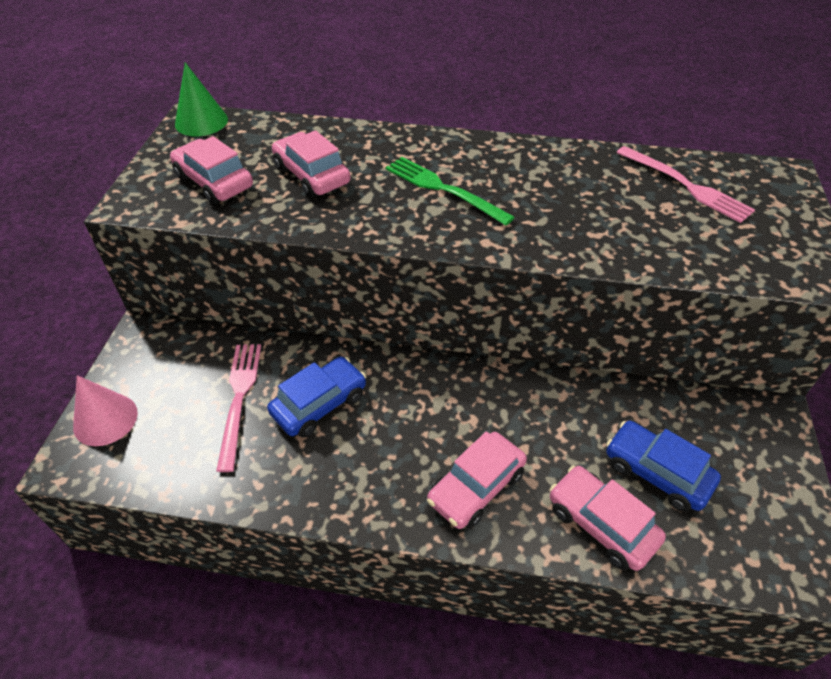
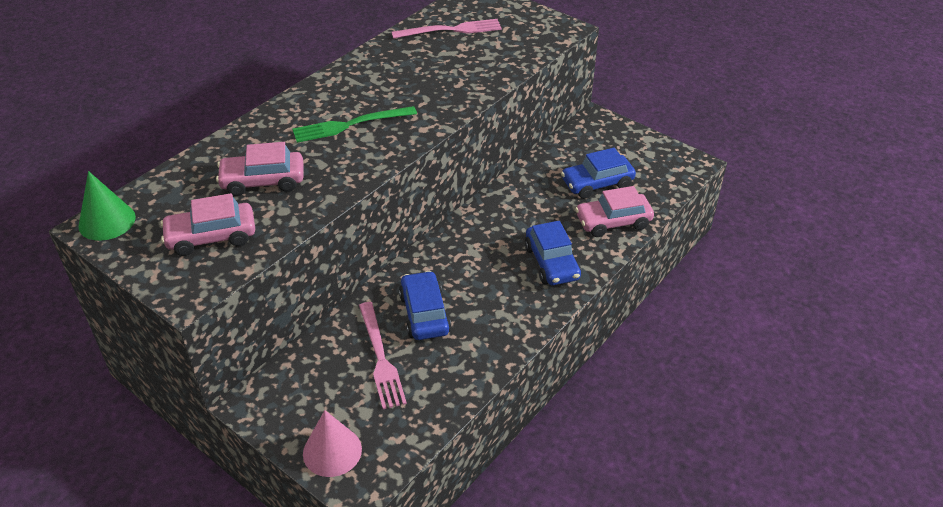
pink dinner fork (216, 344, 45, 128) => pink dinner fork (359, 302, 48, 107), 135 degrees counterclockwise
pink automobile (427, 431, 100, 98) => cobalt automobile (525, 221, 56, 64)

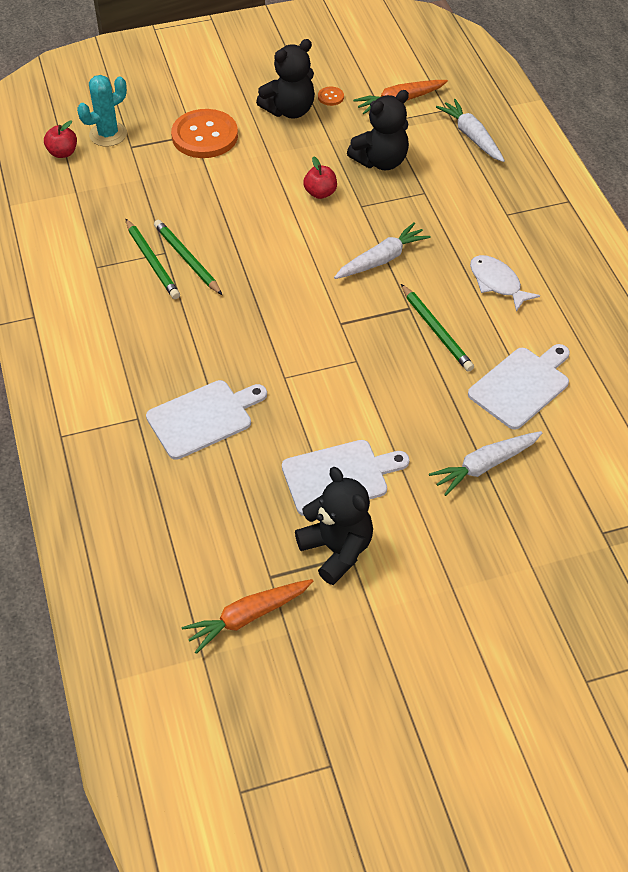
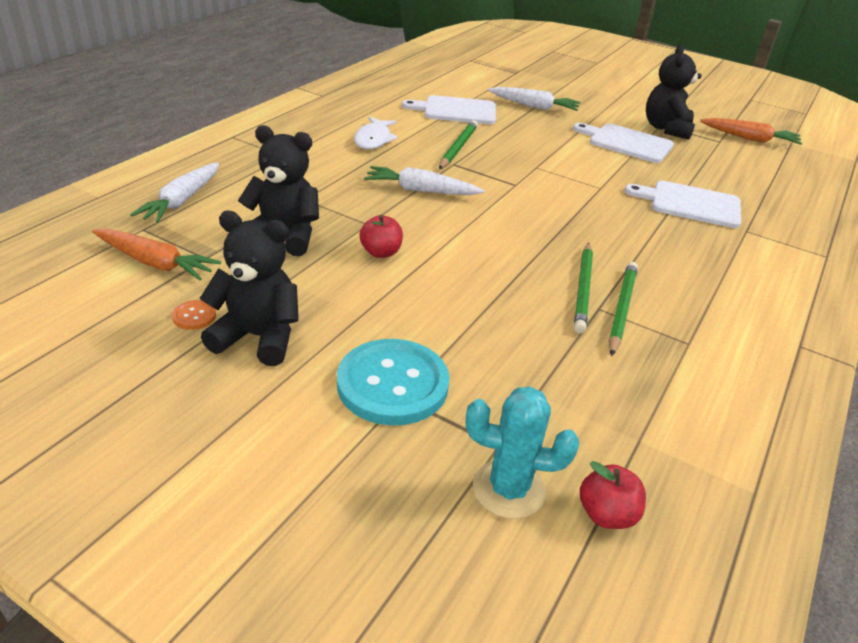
orange sewing button (171, 109, 67, 49) => aqua sewing button (337, 339, 113, 87)

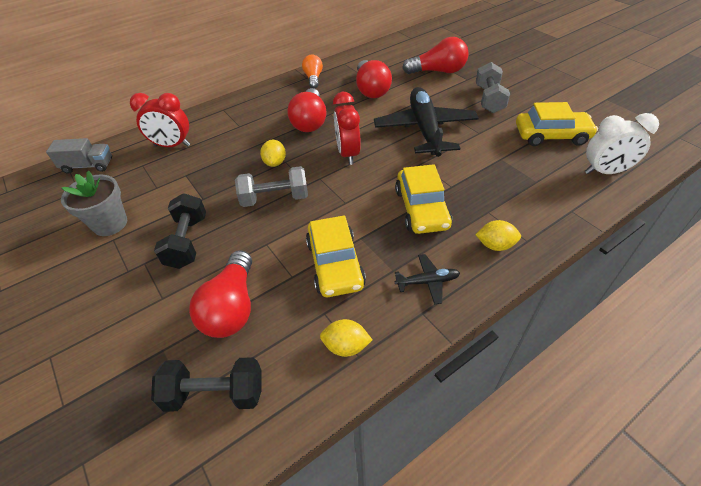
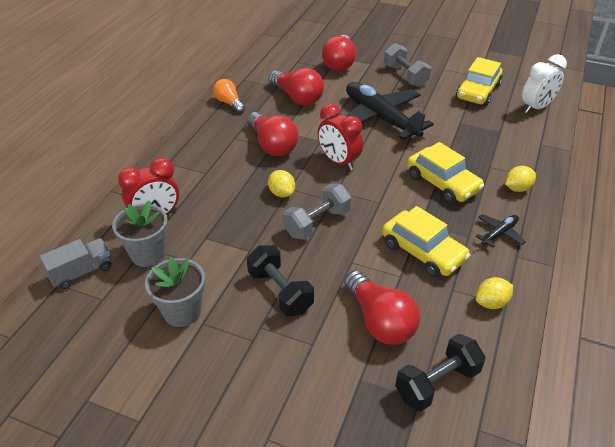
crimson bulb (402, 37, 67, 37) => crimson bulb (322, 35, 34, 36), 135 degrees clockwise
golden automobile (516, 102, 82, 44) => golden automobile (456, 57, 46, 49), 150 degrees clockwise
nothing => ash-grey plant pot (112, 200, 56, 67)

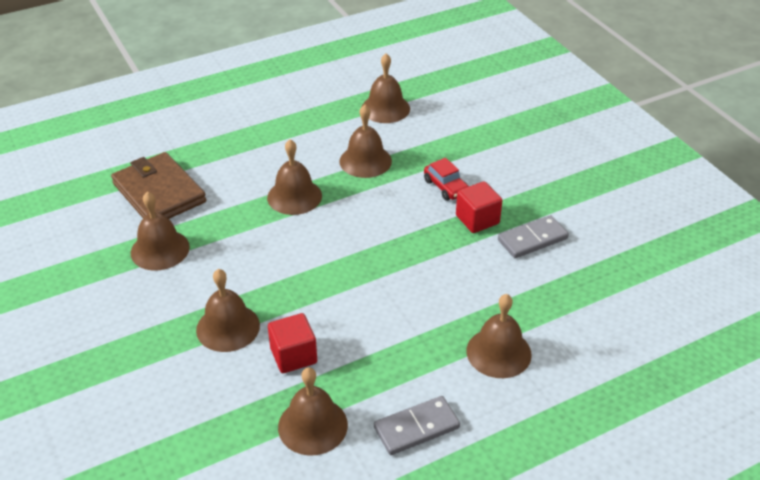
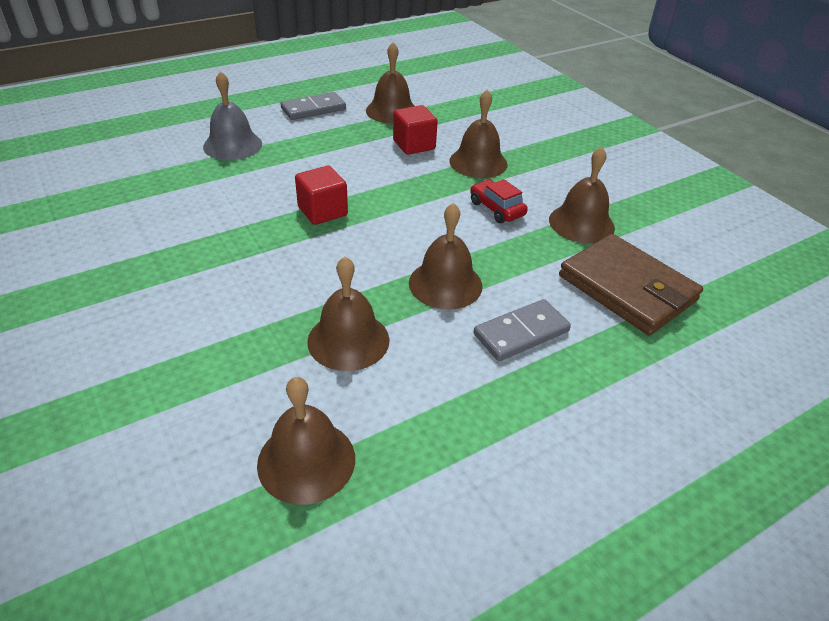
crimson automobile (424, 158, 45, 43) => crimson automobile (470, 179, 58, 44), moved
crimson cube (456, 181, 46, 52) => crimson cube (295, 166, 53, 59), moved
ash-grey domino tile (498, 215, 71, 43) => ash-grey domino tile (473, 299, 98, 62), moved
russet school bell (466, 294, 66, 84) => ash-grey school bell (203, 71, 59, 89)

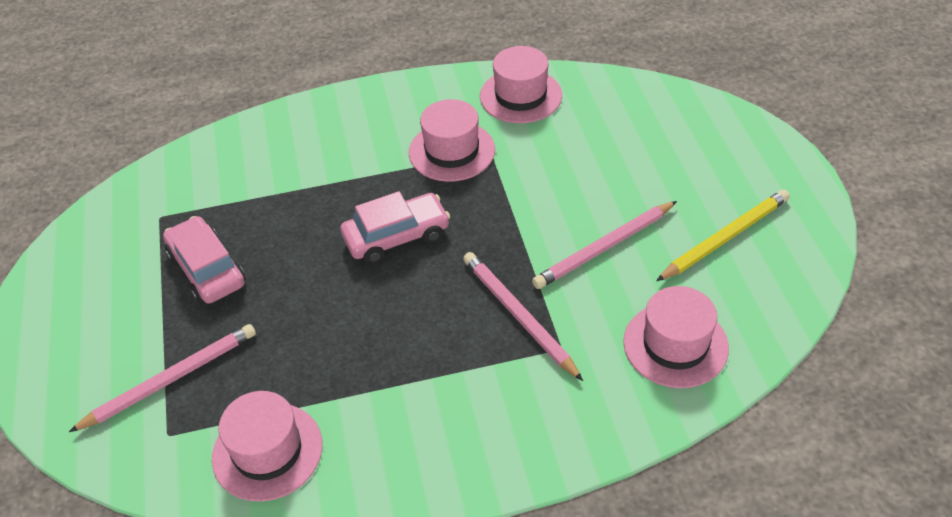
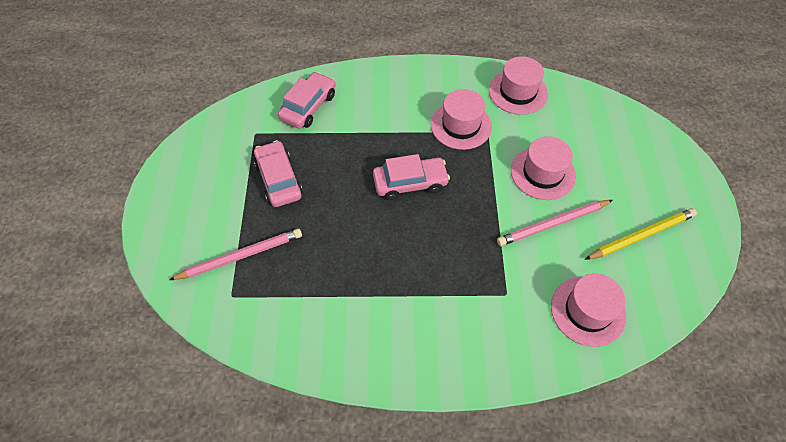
pink pencil (463, 252, 120, 129) => nothing
pink top hat (212, 391, 111, 111) => pink top hat (511, 136, 65, 64), moved
nothing => pink automobile (278, 72, 58, 57)

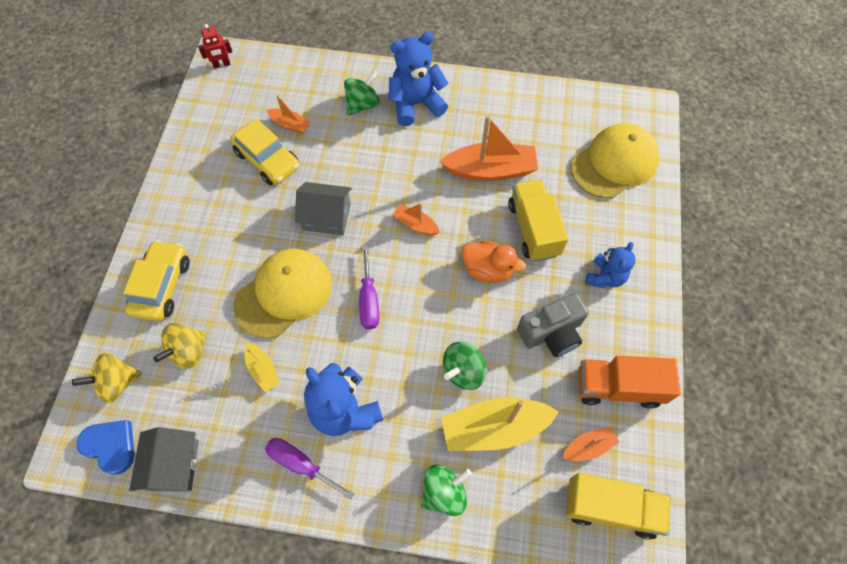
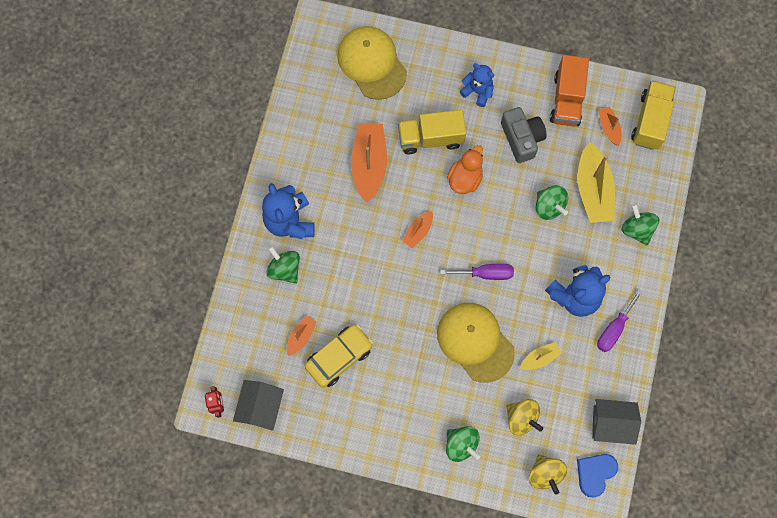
ash-grey cottage (295, 182, 57, 53) => ash-grey cottage (233, 380, 51, 51), moved
golden automobile (123, 240, 67, 81) => emerald toy top (446, 426, 34, 36)

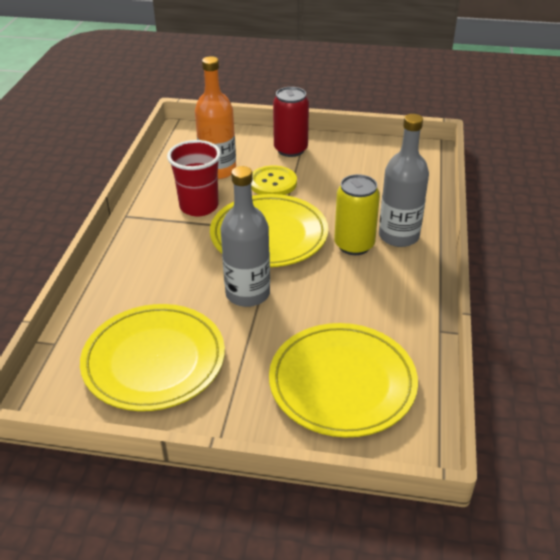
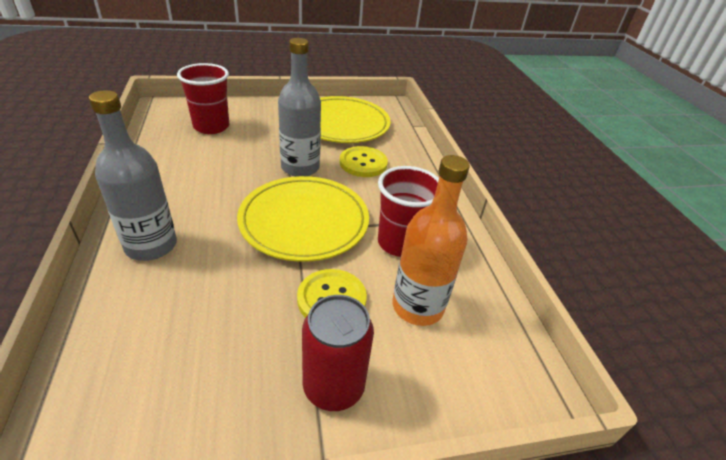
golden can (334, 174, 46, 81) => nothing
golden dinner plate (269, 323, 149, 114) => crimson beaker (177, 63, 52, 71)
nothing => golden sewing button (339, 146, 49, 31)

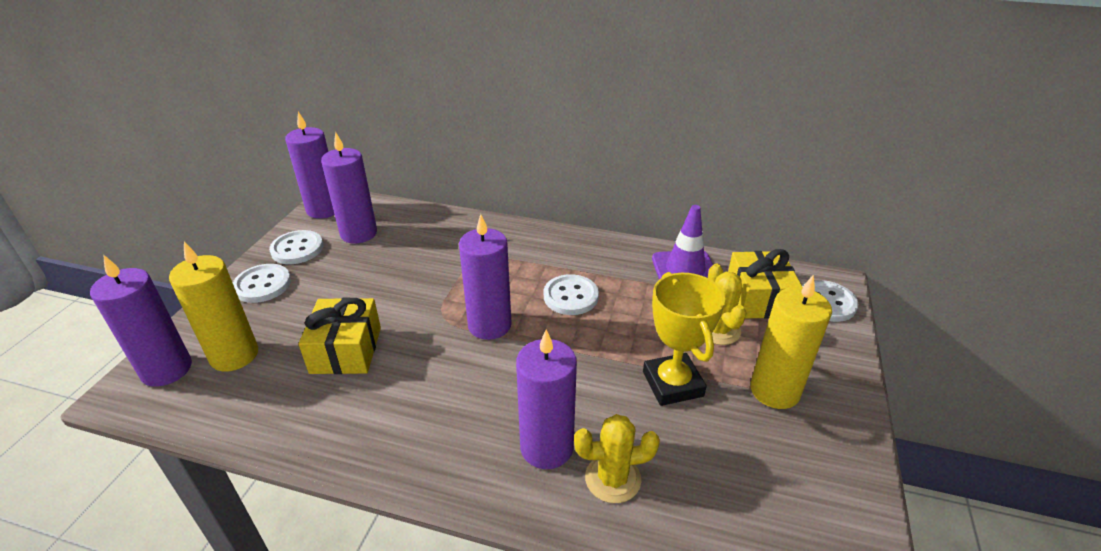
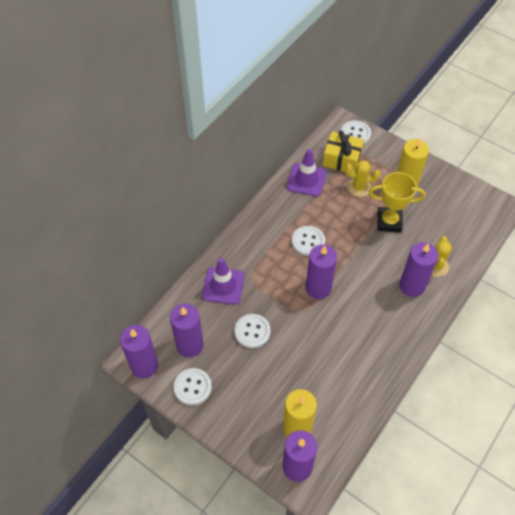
pure white sewing button (233, 264, 58, 39) => pure white sewing button (234, 314, 37, 34), moved
golden present (299, 298, 82, 76) => nothing
nothing => violet traffic cone (202, 258, 43, 47)

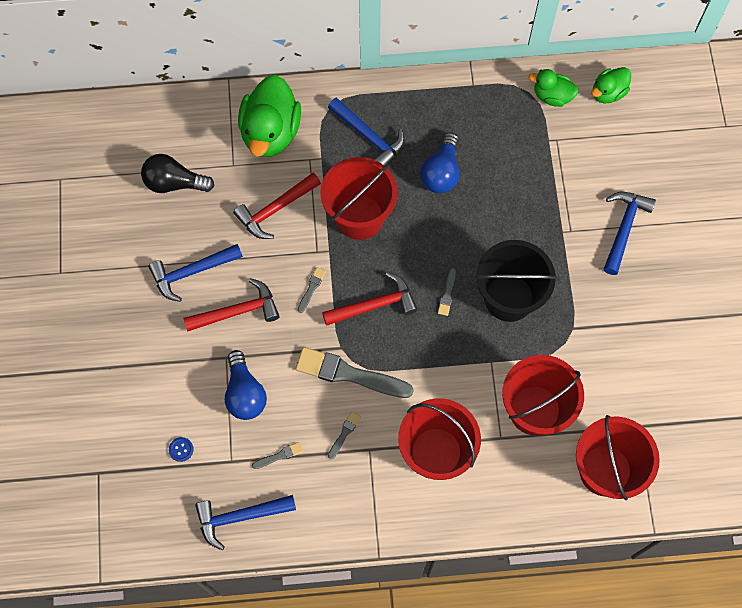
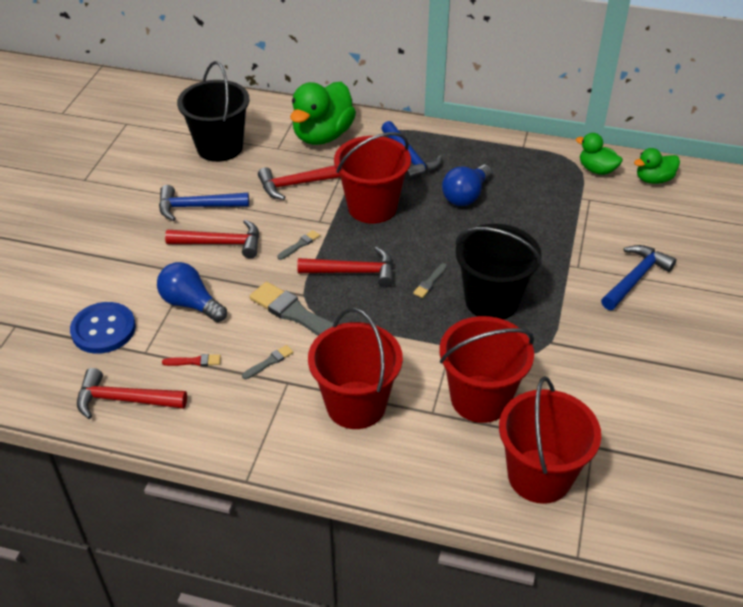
ebony bulb (141, 154, 73, 39) => ebony bucket (177, 61, 72, 101)
cobalt bulb (225, 350, 42, 70) => cobalt bulb (157, 262, 70, 60), 120 degrees clockwise
cobalt sewing button (169, 437, 25, 25) => cobalt sewing button (70, 302, 66, 52), x2.44
ash-grey brush (252, 442, 52, 27) => crimson brush (162, 354, 59, 12)
cobalt carpenter's hammer (195, 495, 101, 55) => crimson carpenter's hammer (77, 368, 110, 51)

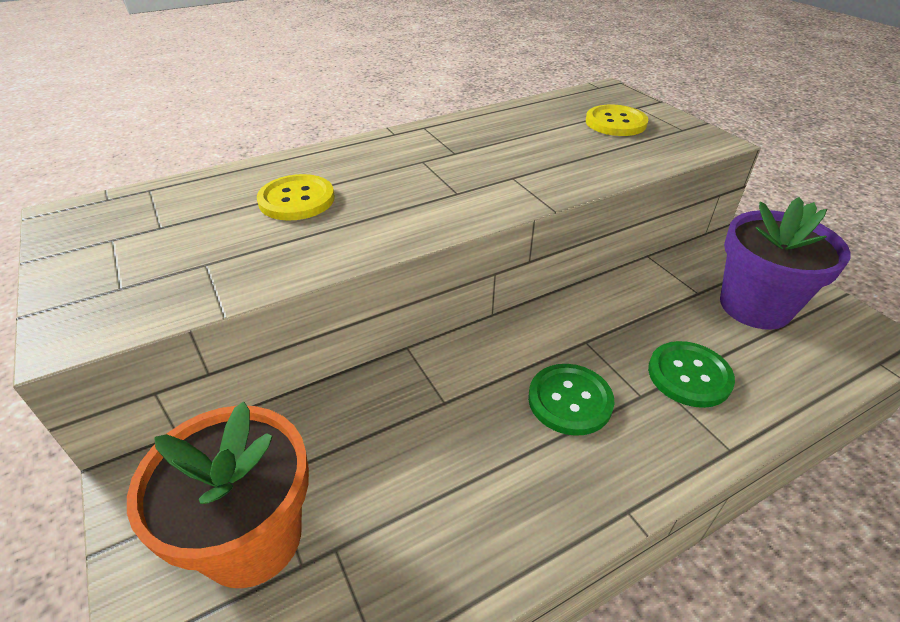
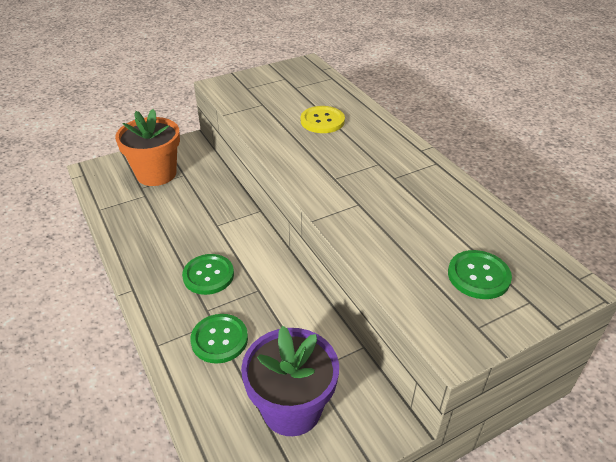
golden sewing button (586, 105, 62, 31) => emerald sewing button (448, 250, 64, 49)

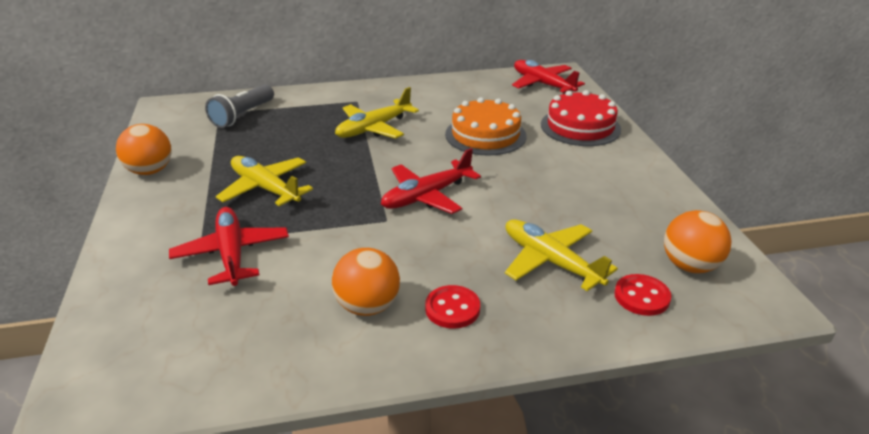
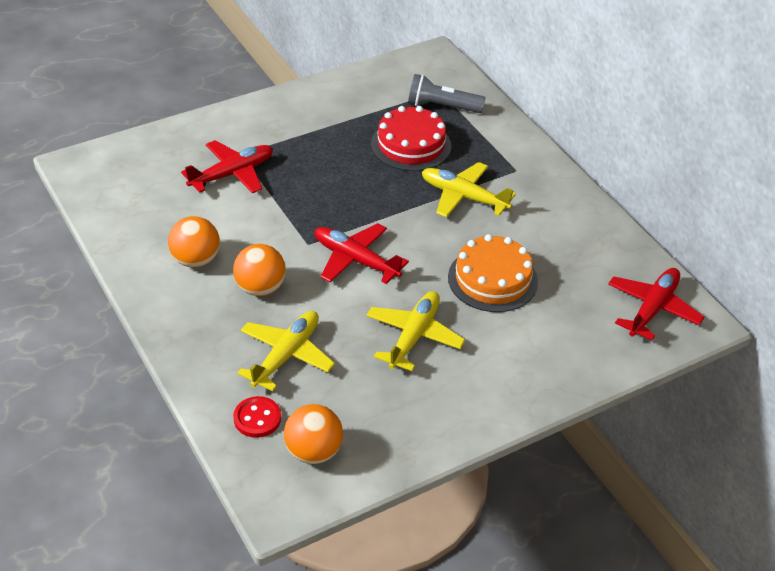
crimson cake (541, 90, 80, 56) => crimson cake (371, 106, 80, 65), moved
orange play ball (116, 124, 55, 51) => orange play ball (233, 244, 53, 52), moved
golden aeroplane (216, 156, 97, 50) => golden aeroplane (366, 291, 99, 80), moved
crimson sewing button (425, 285, 55, 44) => nothing

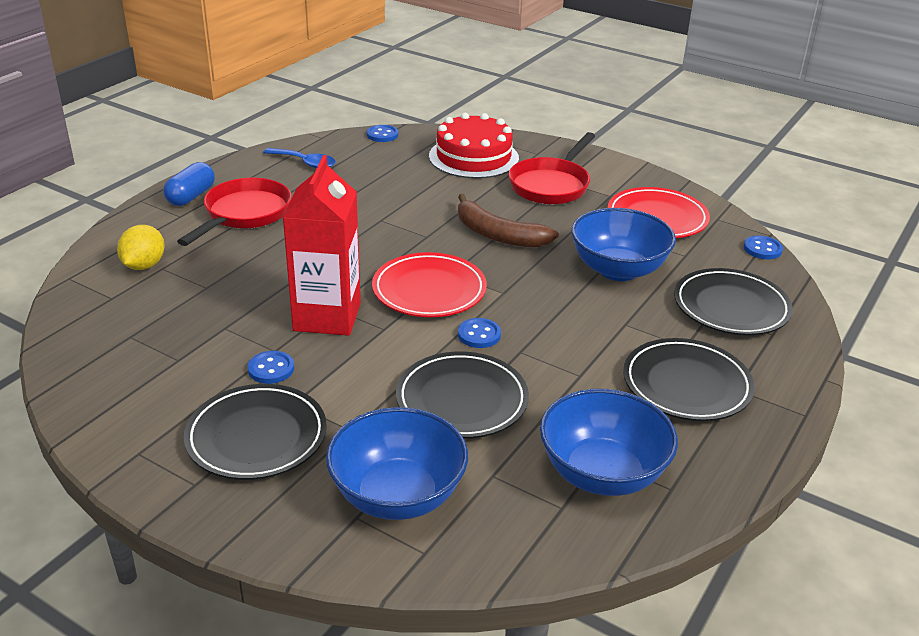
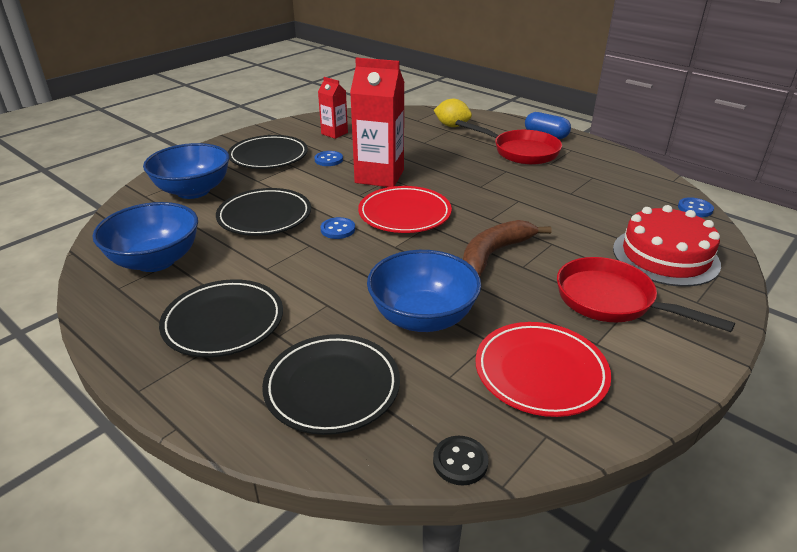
cobalt spoon (263, 148, 73, 20) => nothing
cobalt sewing button (744, 236, 39, 23) => ebony sewing button (433, 436, 55, 50)
nothing => crimson milk carton (318, 77, 30, 62)

